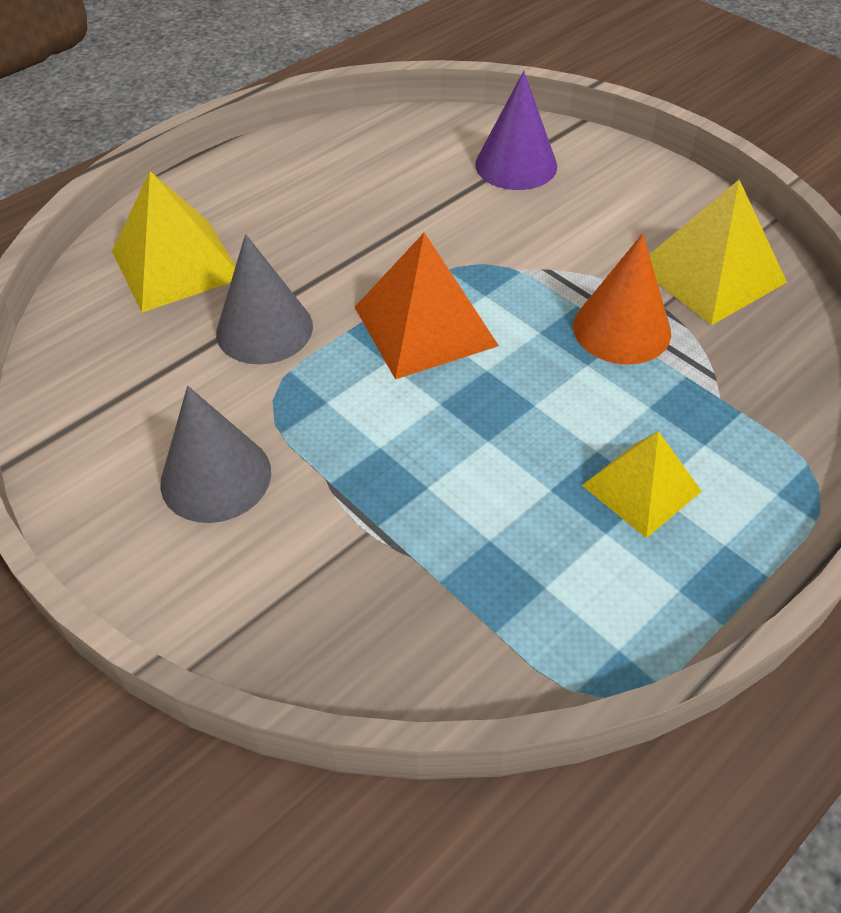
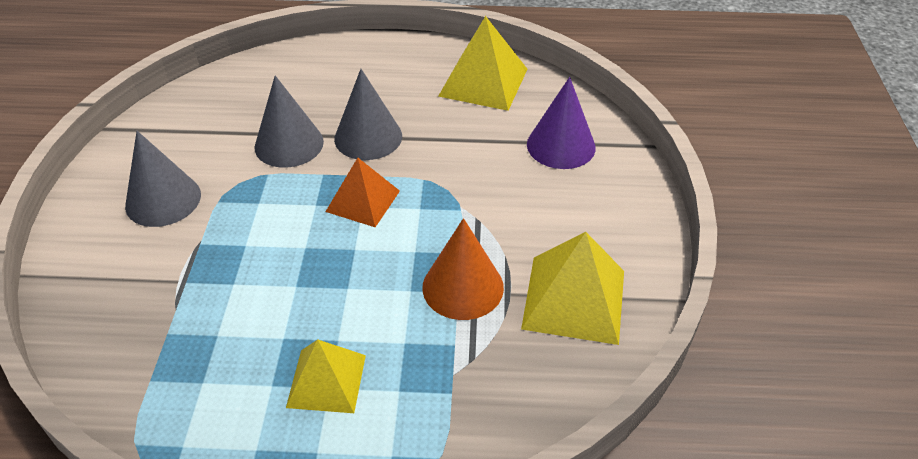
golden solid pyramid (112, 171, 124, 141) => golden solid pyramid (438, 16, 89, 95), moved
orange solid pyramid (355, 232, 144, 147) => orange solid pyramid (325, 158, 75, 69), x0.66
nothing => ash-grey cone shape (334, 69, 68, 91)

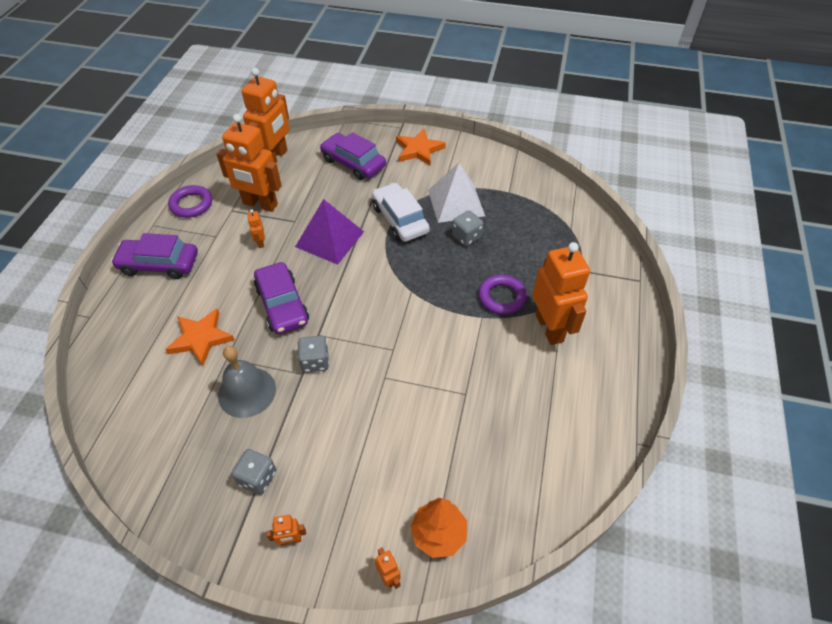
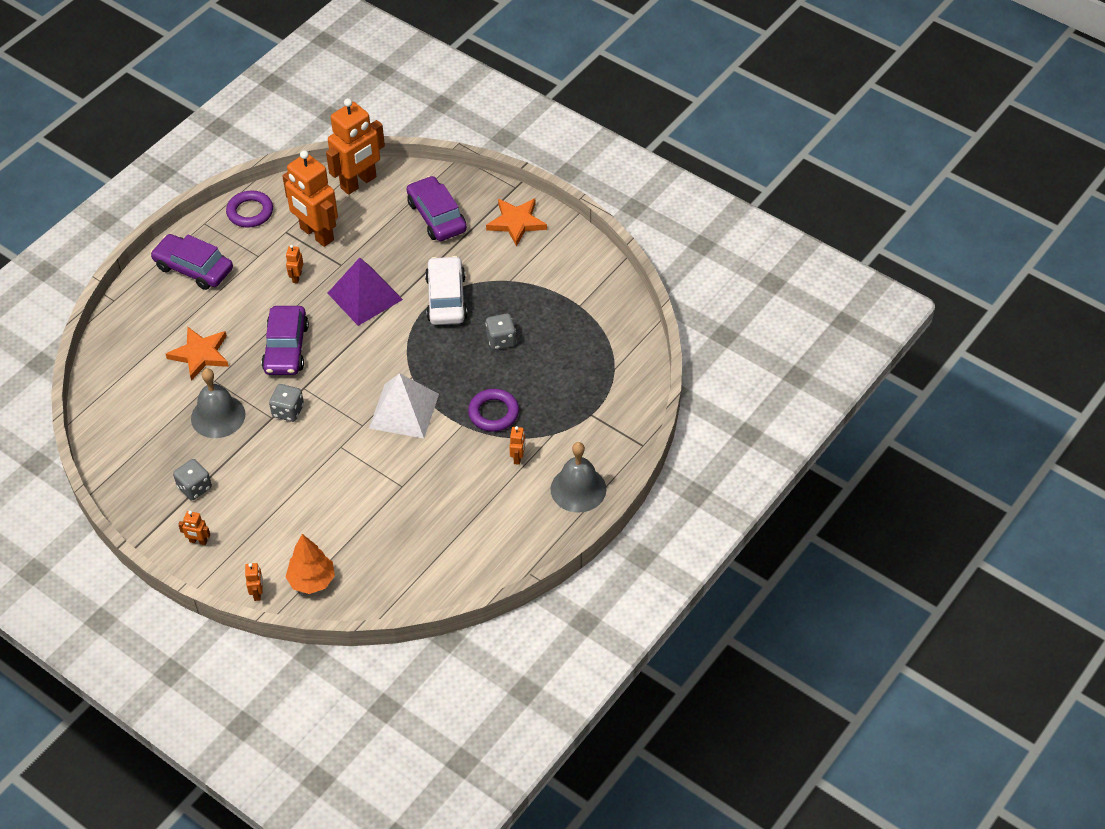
pure white solid pyramid (428, 163, 57, 60) => pure white solid pyramid (369, 373, 70, 66), moved
orange robot figure (532, 242, 58, 103) => orange robot figure (509, 426, 16, 39), x0.41
nothing => ash-grey school bell (550, 442, 56, 71)

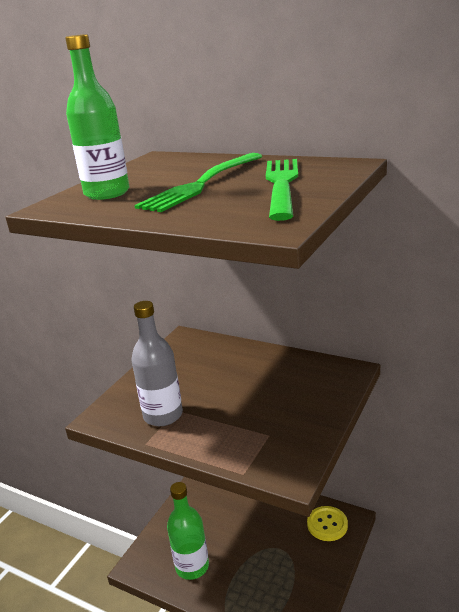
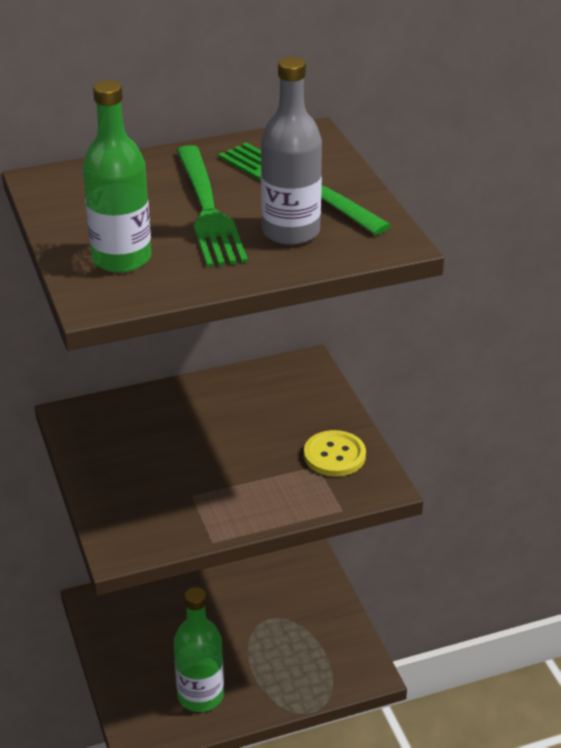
ash-grey drink bottle (131, 301, 52, 125) => ash-grey drink bottle (261, 57, 61, 188), moved
golden sewing button (307, 506, 41, 35) => golden sewing button (304, 430, 62, 47), moved

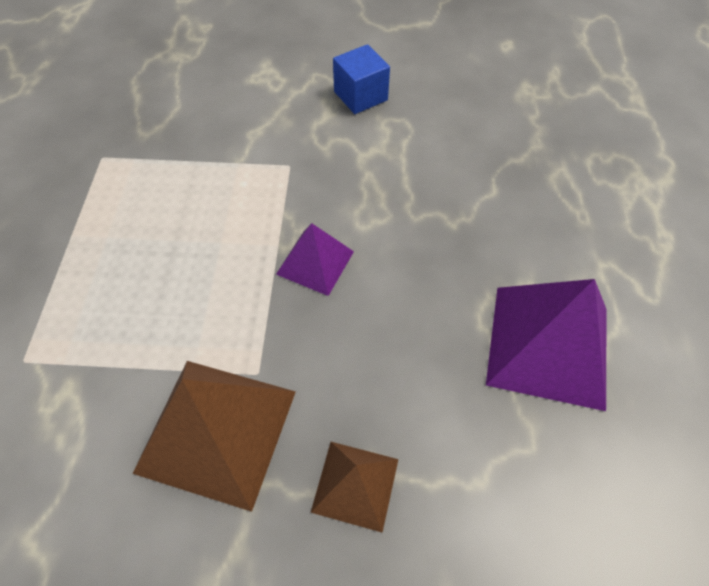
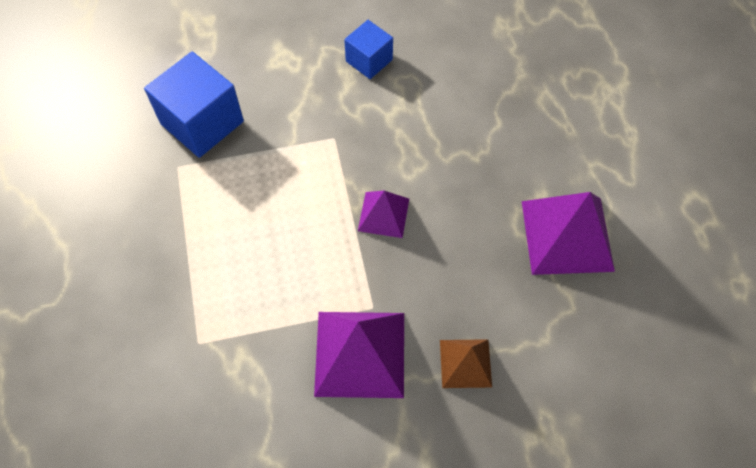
russet solid pyramid (132, 361, 164, 151) => violet solid pyramid (314, 312, 90, 86)
nothing => cobalt cube (144, 51, 100, 107)

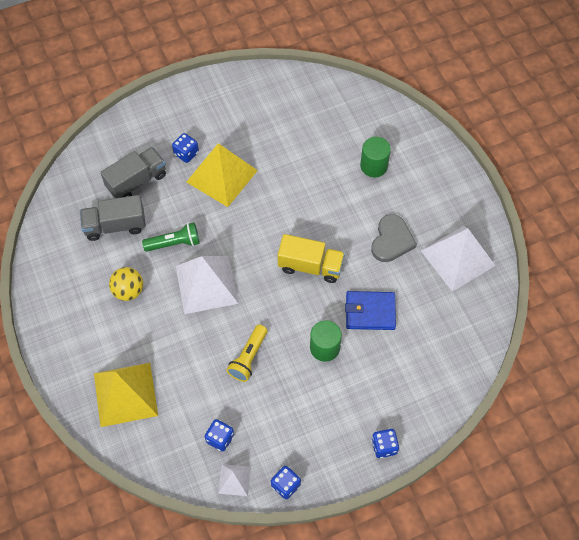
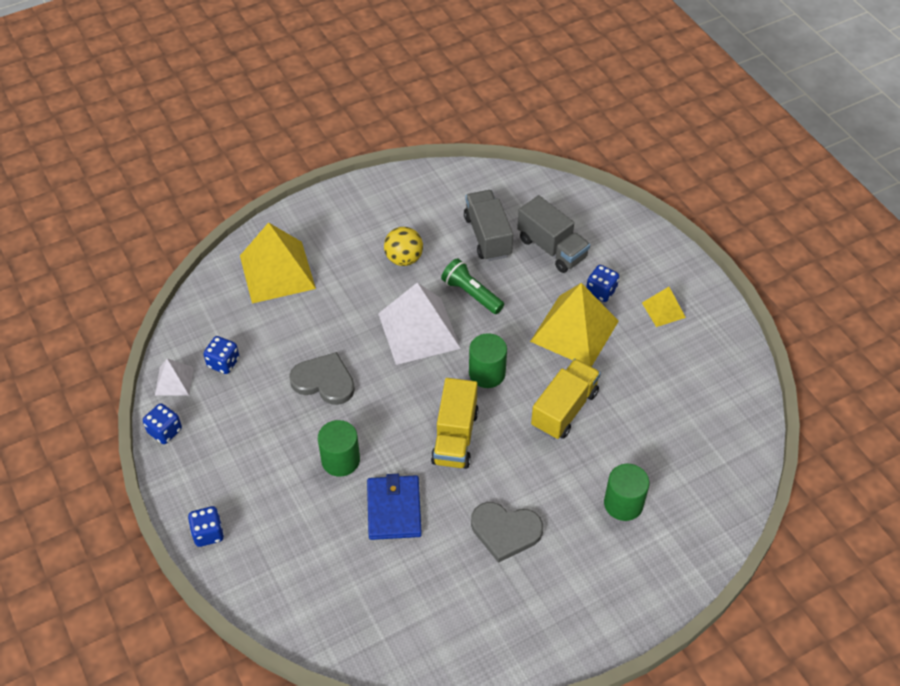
emerald torch (142, 222, 58, 30) => emerald torch (441, 258, 63, 56), 150 degrees clockwise
pure white solid pyramid (421, 226, 75, 66) => nothing
golden torch (227, 325, 40, 57) => ash-grey heart (289, 352, 66, 53)
nothing => golden solid pyramid (642, 287, 44, 40)
nothing => emerald cylinder shape (469, 333, 38, 55)
nothing => golden lorry (531, 359, 70, 80)

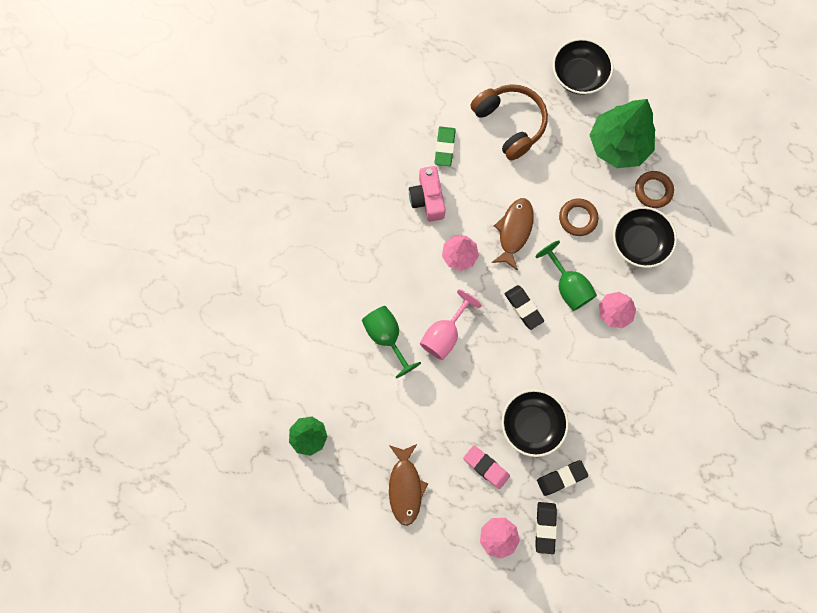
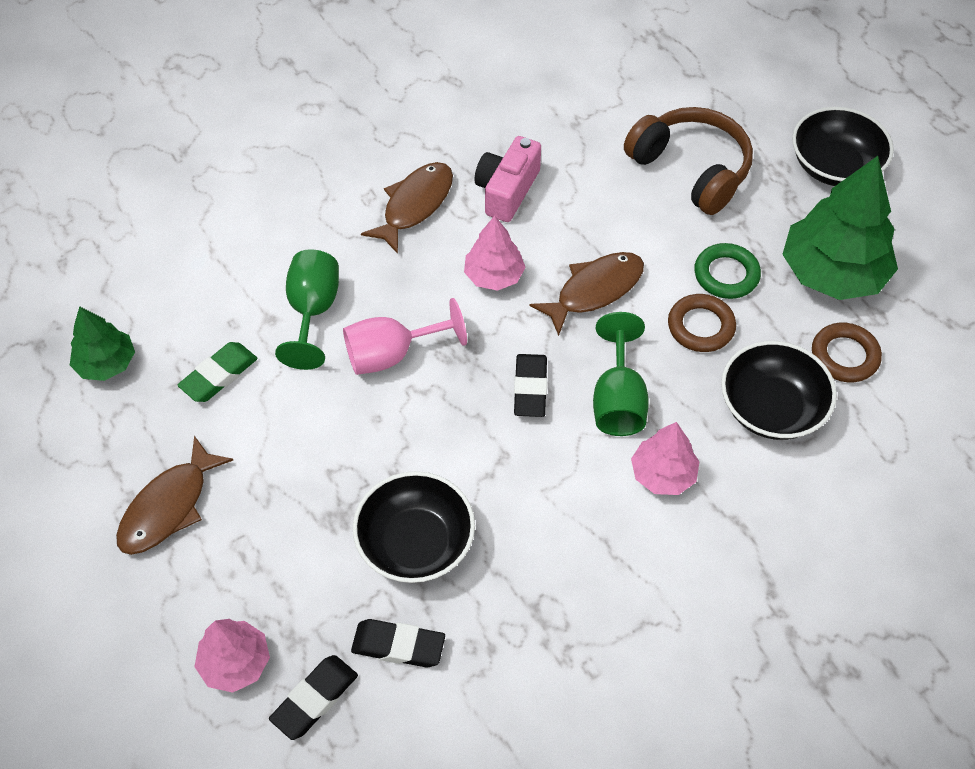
russet headset (470, 84, 78, 77) => russet headset (624, 107, 129, 108), 45 degrees counterclockwise
emerald eraser (435, 127, 21, 39) => emerald eraser (177, 342, 81, 60), moved
pink eraser (463, 445, 47, 44) => nothing
nothing => russet fish figure (361, 162, 92, 92)
nothing => emerald hoop (694, 243, 67, 56)

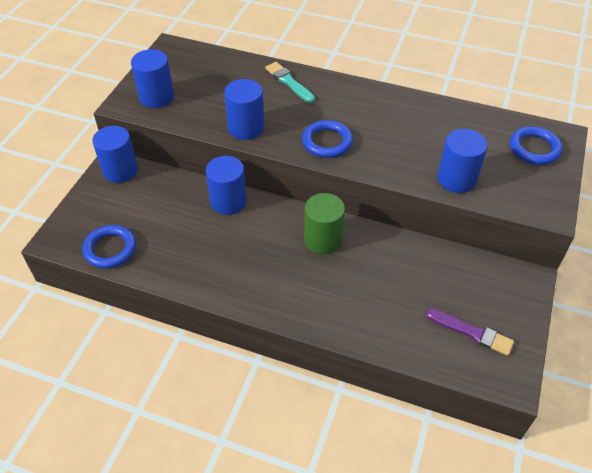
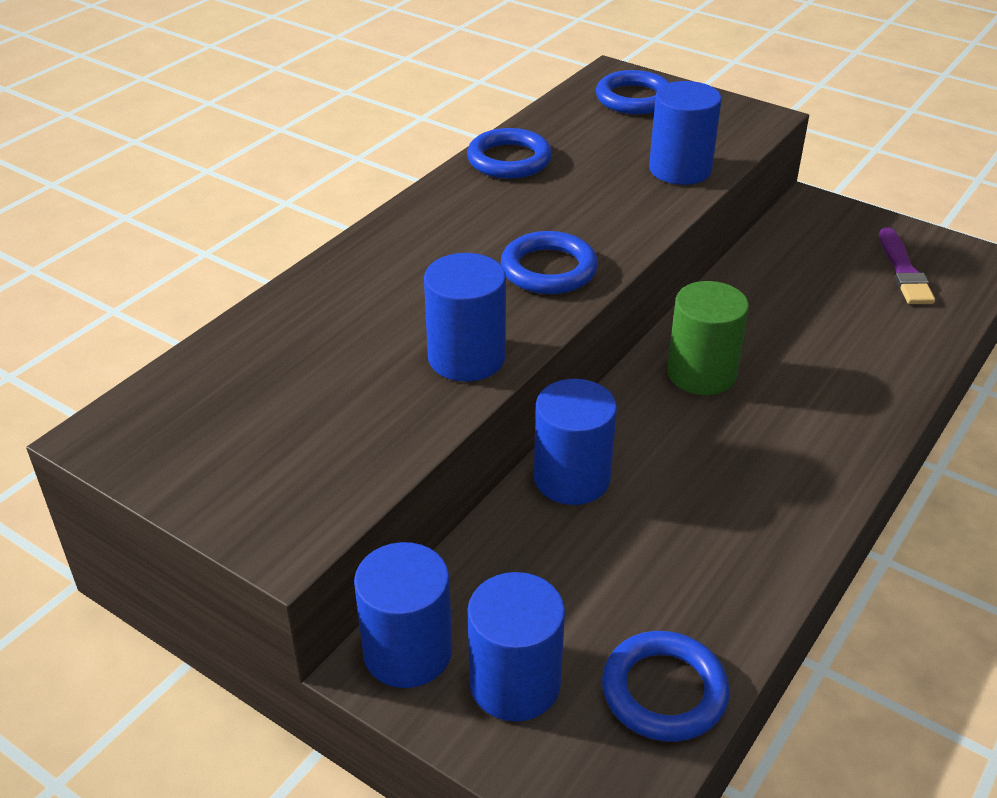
cobalt cylinder shape (131, 49, 43, 59) => cobalt cylinder shape (467, 572, 98, 150), moved
aqua brush (265, 62, 50, 41) => nothing
violet brush (426, 309, 88, 47) => violet brush (879, 227, 56, 77), 135 degrees clockwise
nothing => cobalt hoop (467, 128, 85, 51)

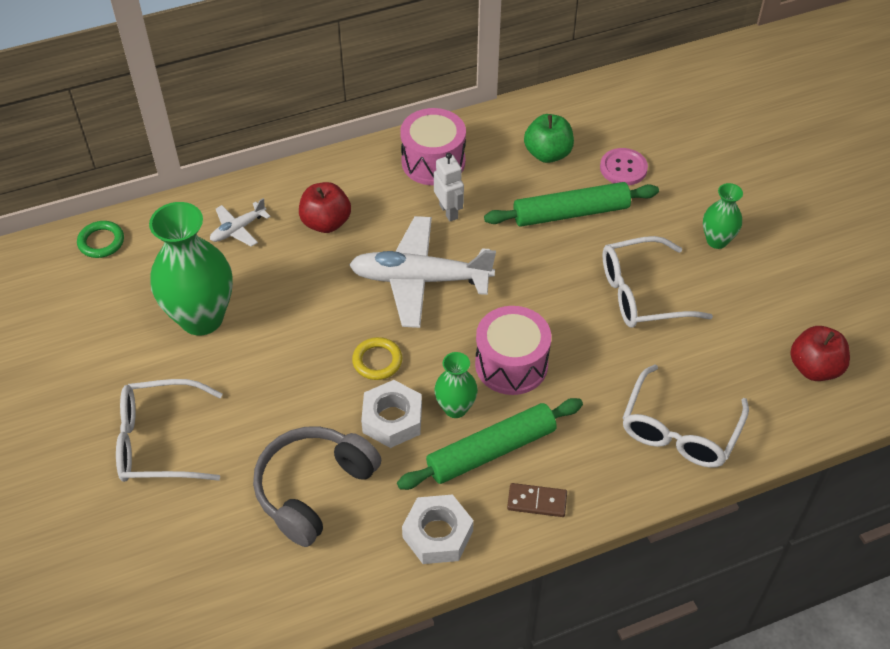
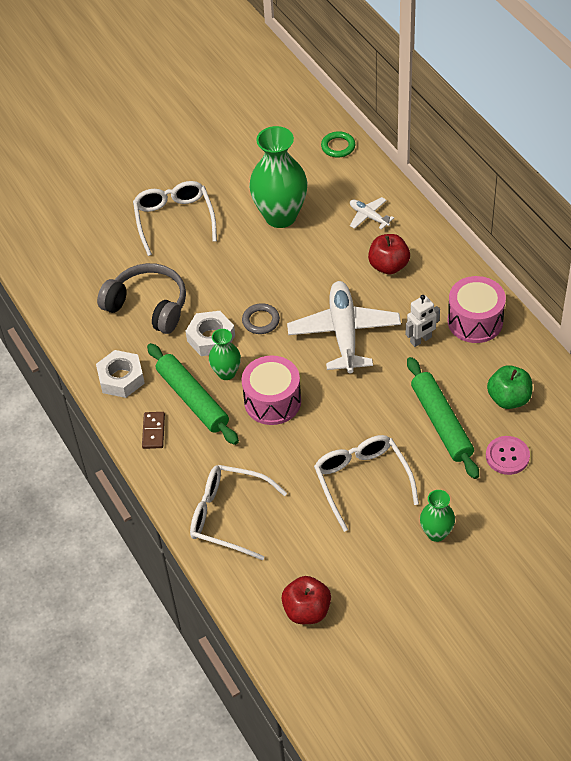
golden hoop (352, 337, 50, 43) => ash-grey hoop (242, 303, 38, 31)

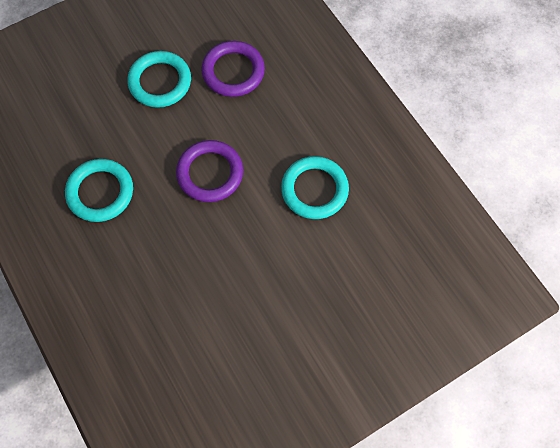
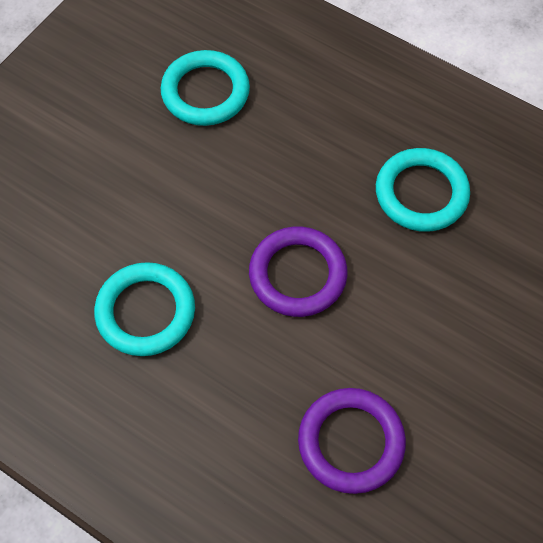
aqua hoop (127, 51, 64, 57) => aqua hoop (161, 50, 89, 76), moved

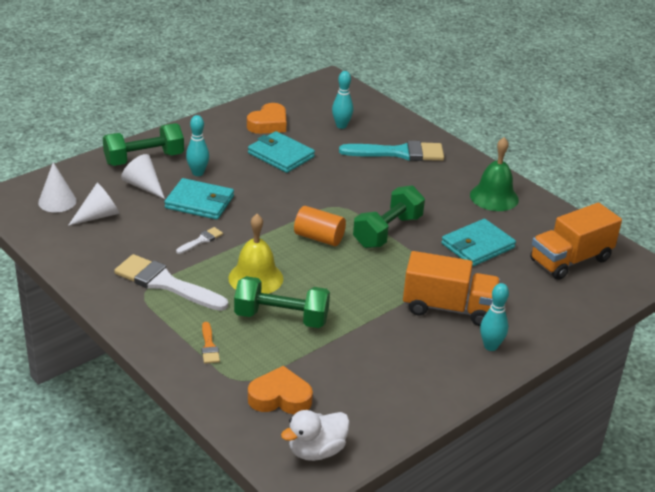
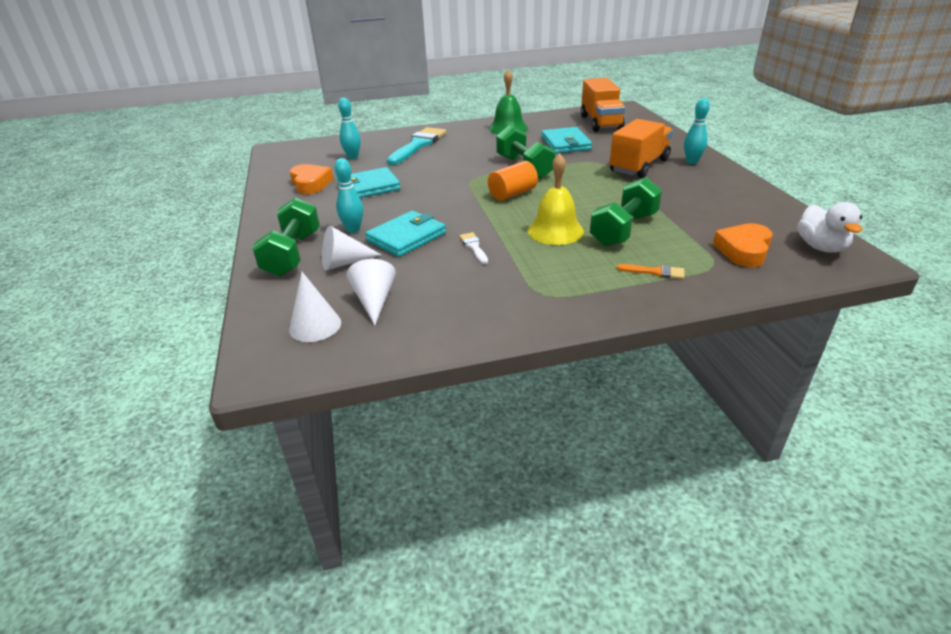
pure white brush (114, 254, 114, 57) => nothing

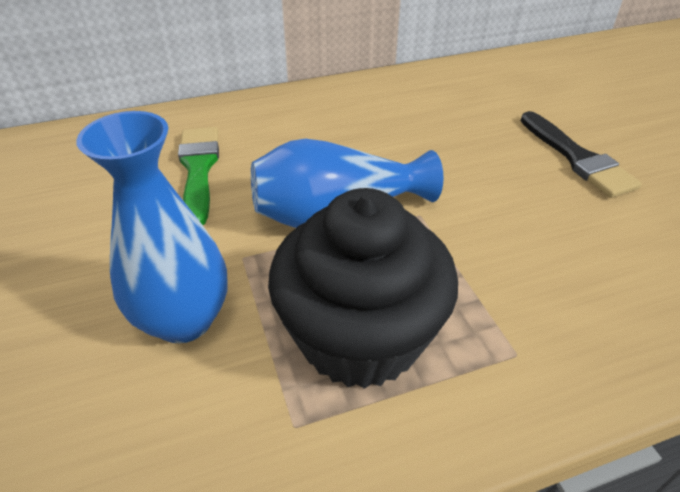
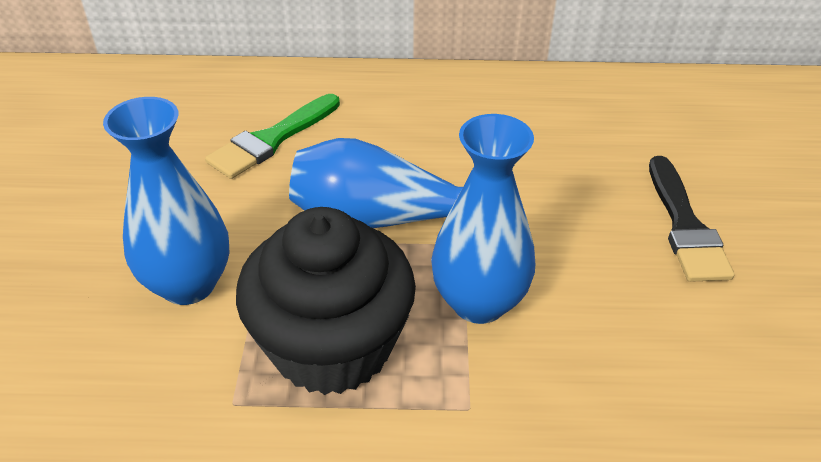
emerald brush (178, 127, 41, 98) => emerald brush (205, 94, 135, 85), 150 degrees counterclockwise
nothing => cobalt flower vase (431, 114, 104, 210)

